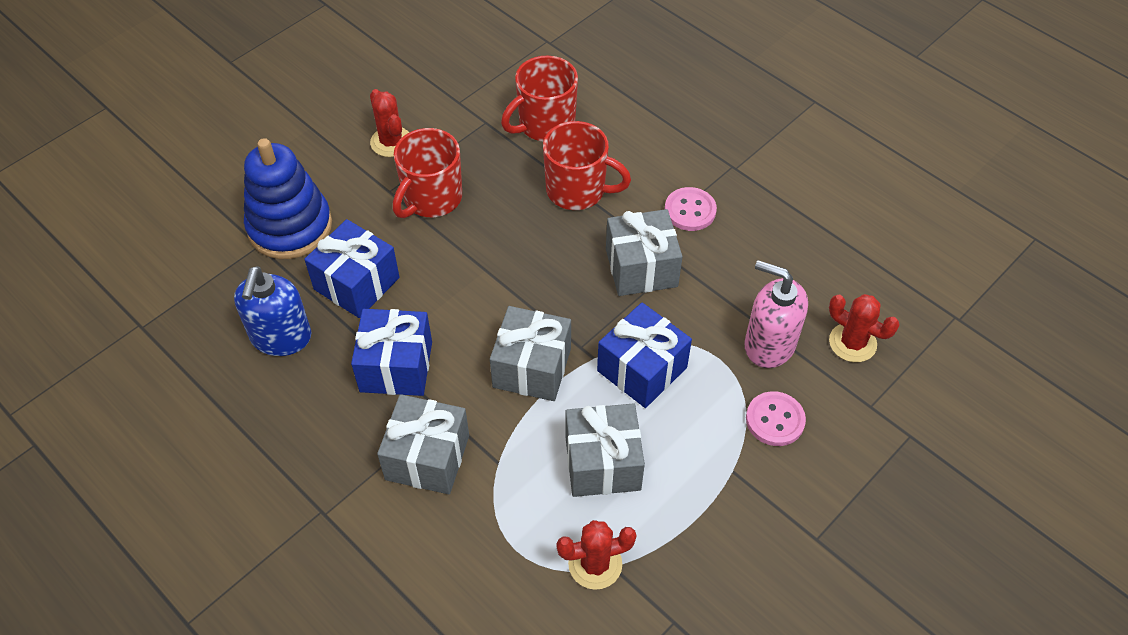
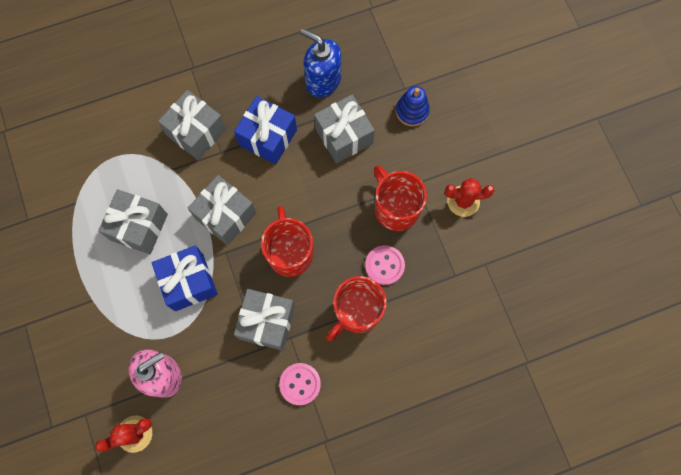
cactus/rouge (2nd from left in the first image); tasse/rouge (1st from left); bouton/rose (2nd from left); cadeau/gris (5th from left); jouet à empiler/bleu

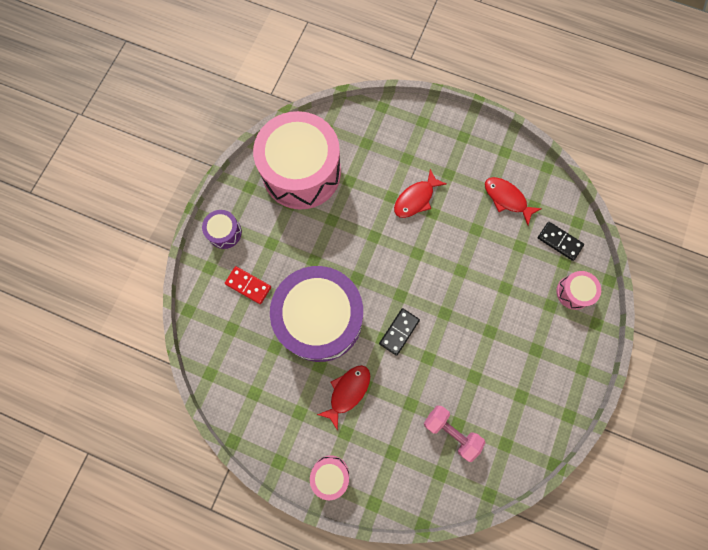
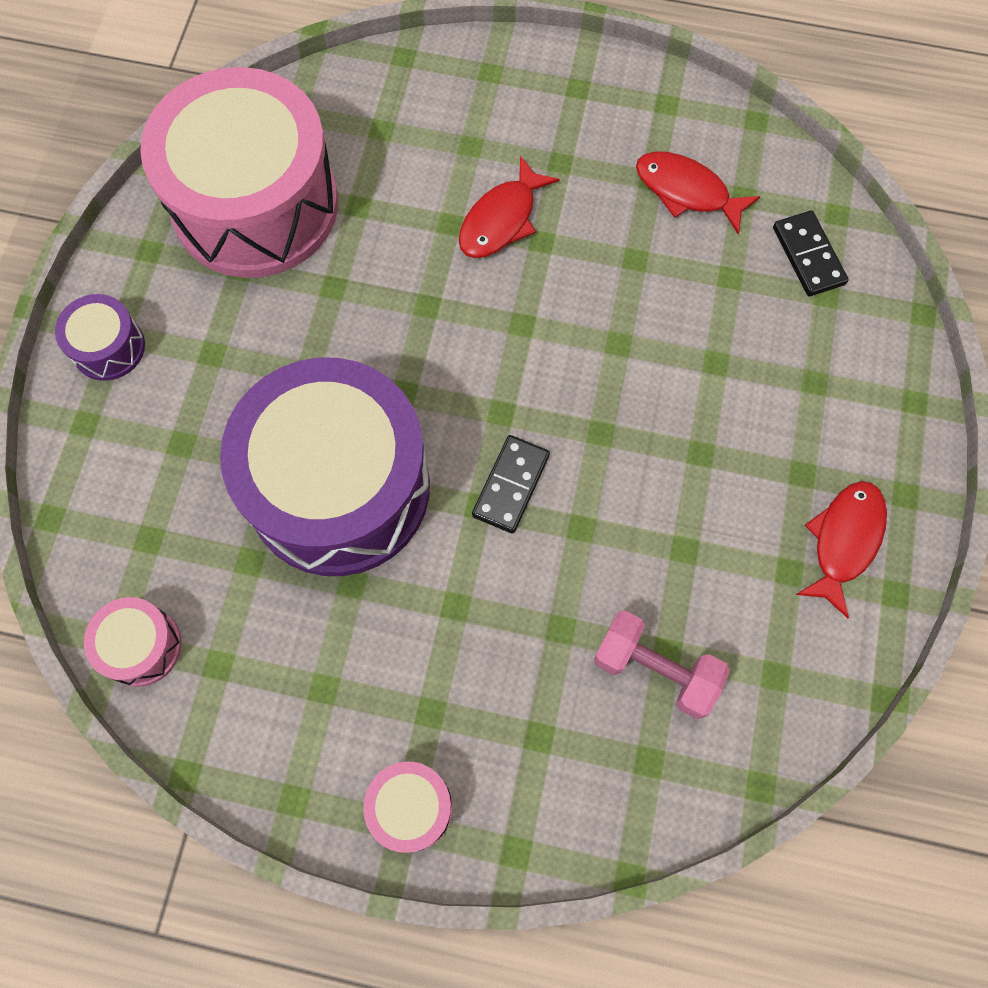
domino/rouge; poisson/rouge (3rd from left); tambour/rose (1st from left); domino/noir (2nd from left)

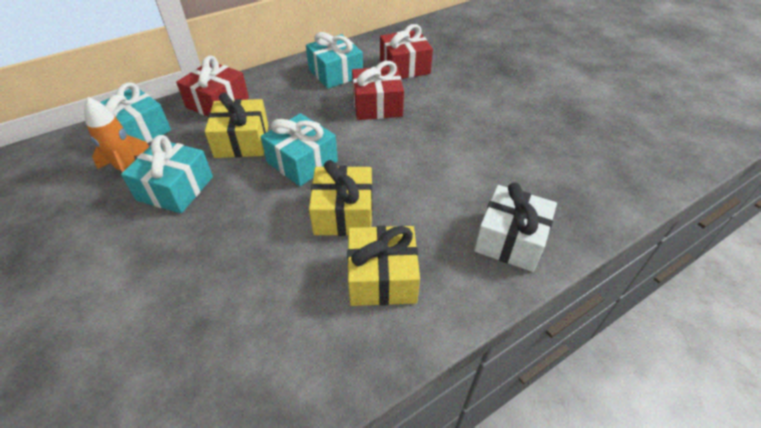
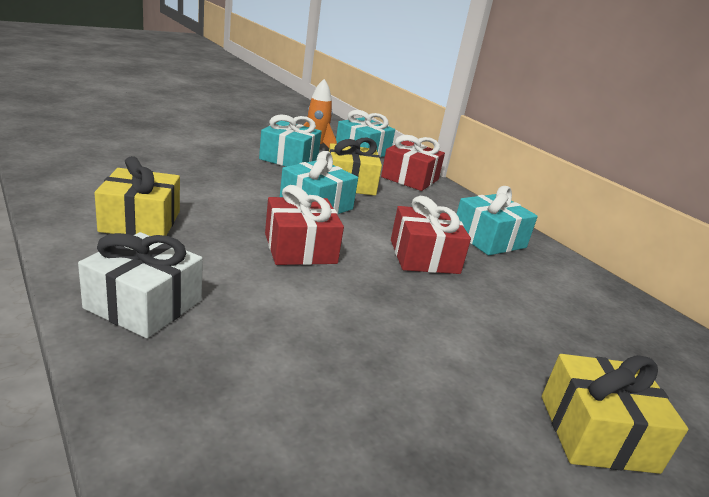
cadeau/jaune (3rd from left); cadeau/rouge (1st from left)

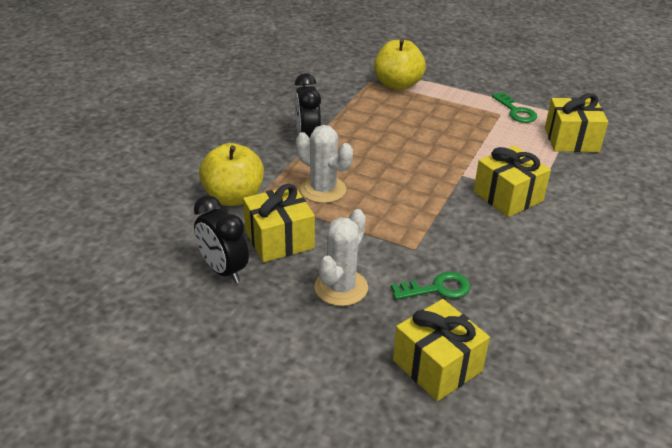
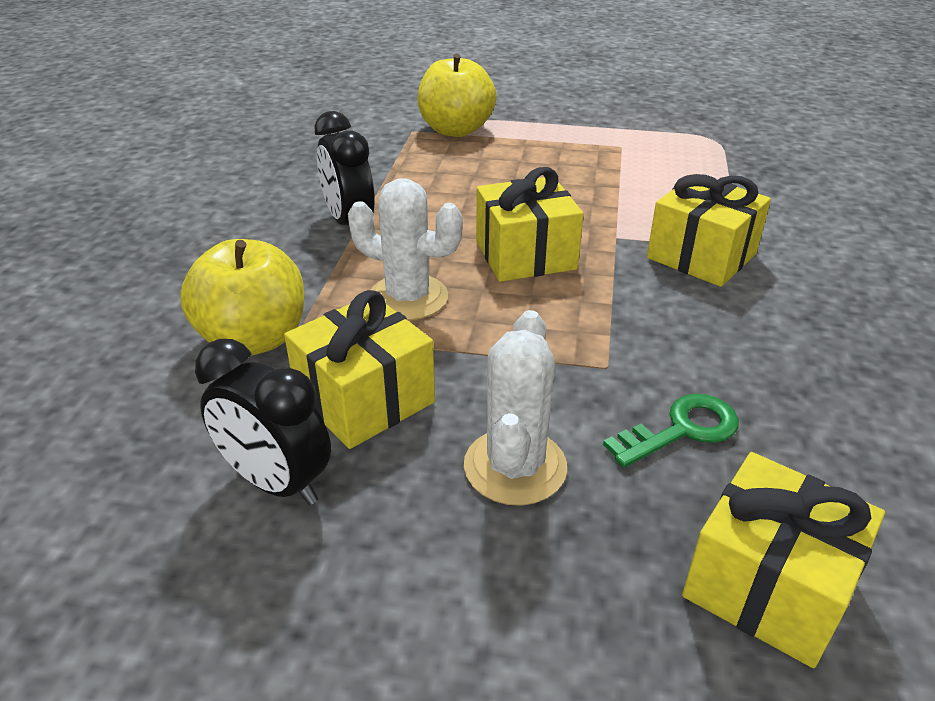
clé/vert (2nd from left in the first image); cadeau/jaune (2nd from left)

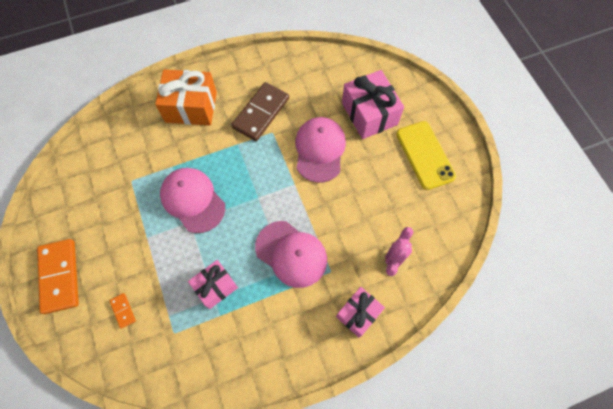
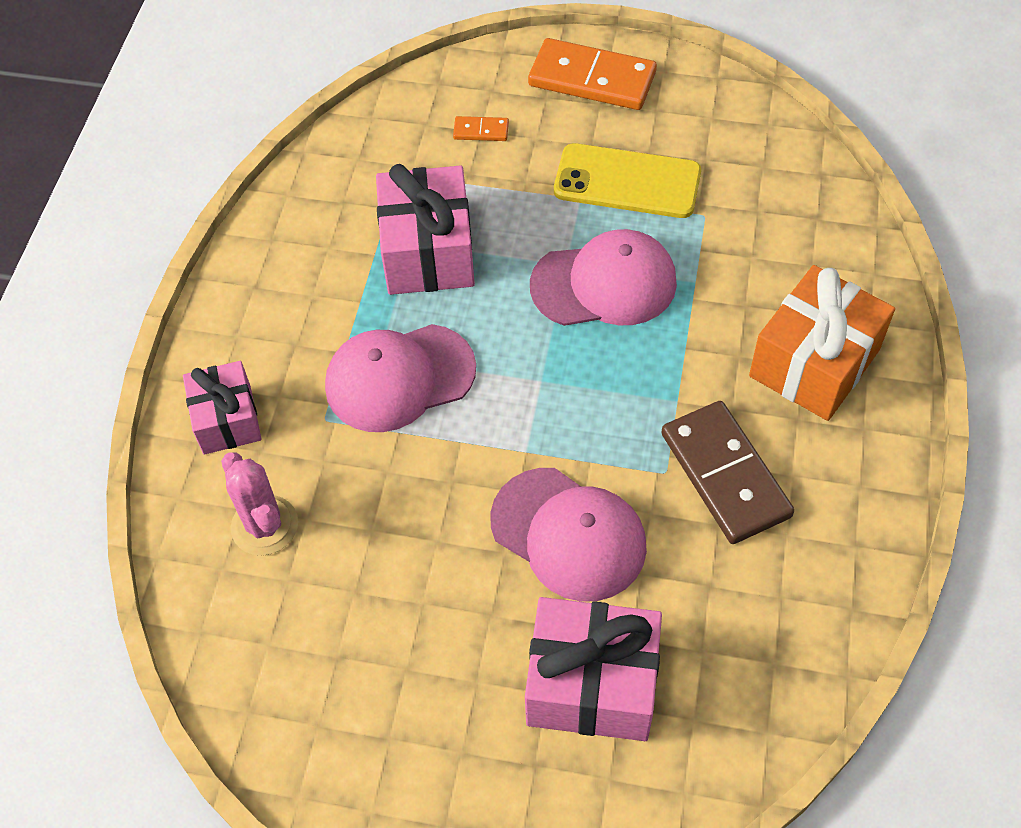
téléphone/jaune; cadeau/rose (2nd from left)

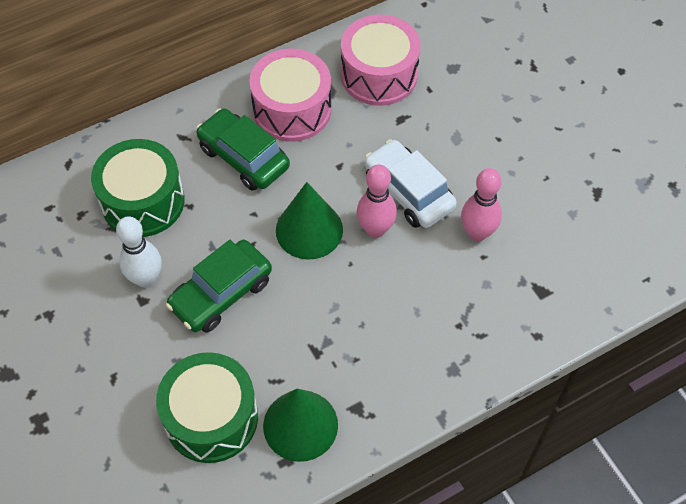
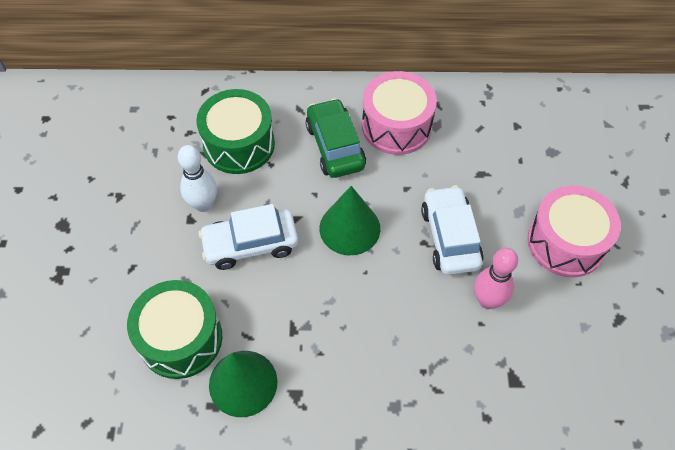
quille/rose (1st from left in the first image); tambour/rose (2nd from left); voiture/blanc (1st from left)

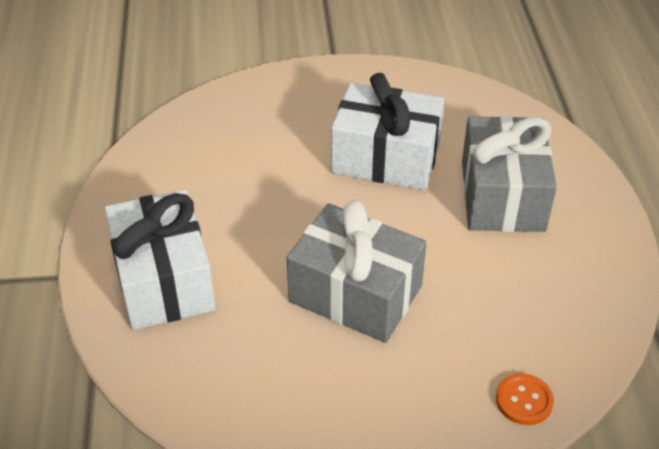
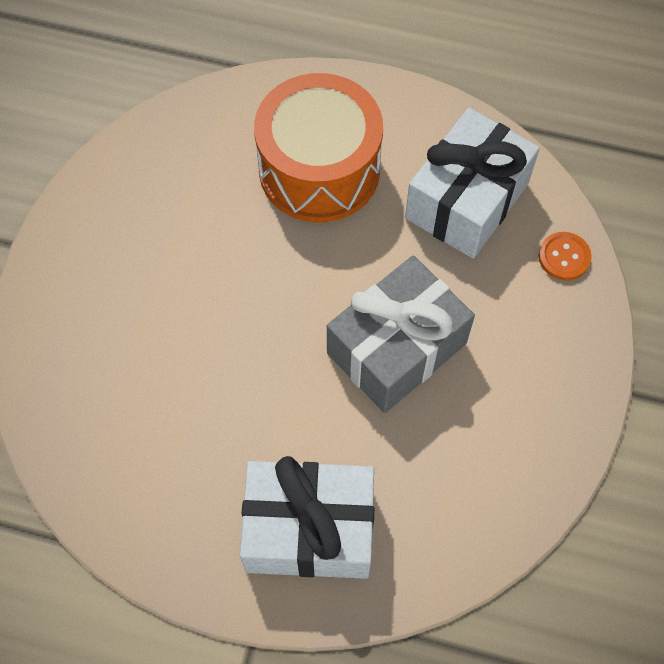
cadeau/blanc (2nd from left); tambour/orange

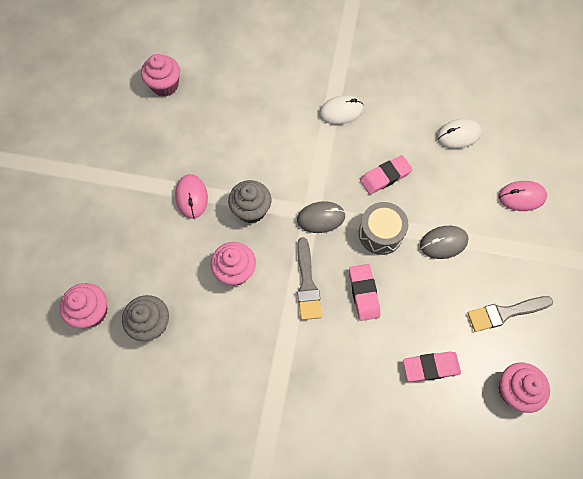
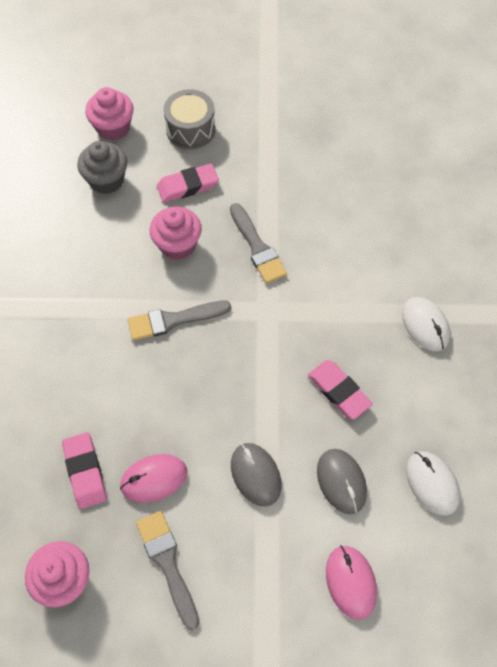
muffin/rose (2nd from left in the first image); souris/rose (1st from left); souris/gris (2nd from left); gomme/rose (2nd from left); tambour/gris; pinceau/gris (3rd from left)

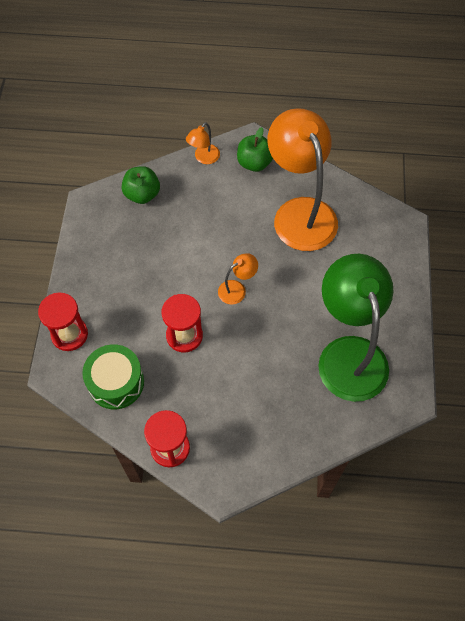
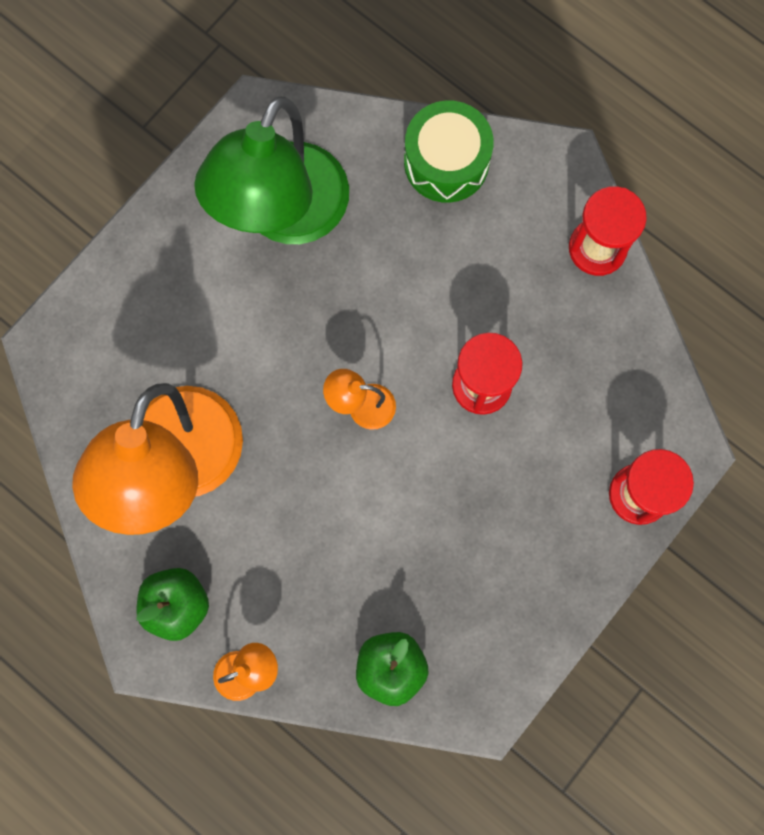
tambour/vert

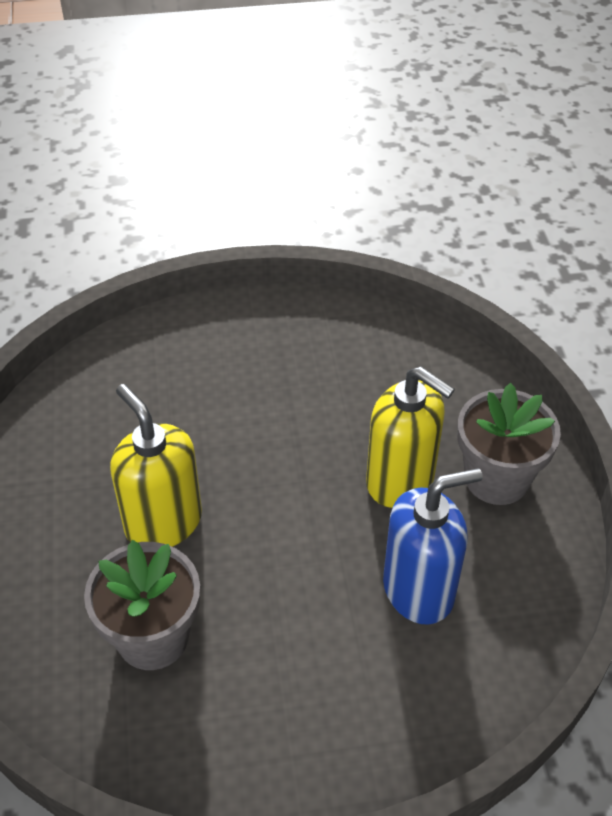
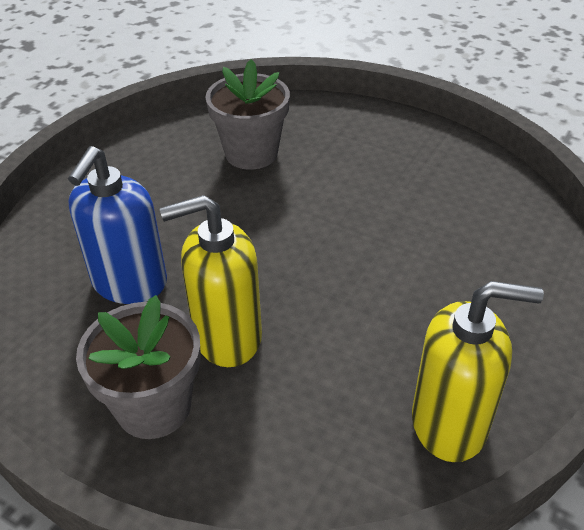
distributeur de savon/jaune (2nd from left)

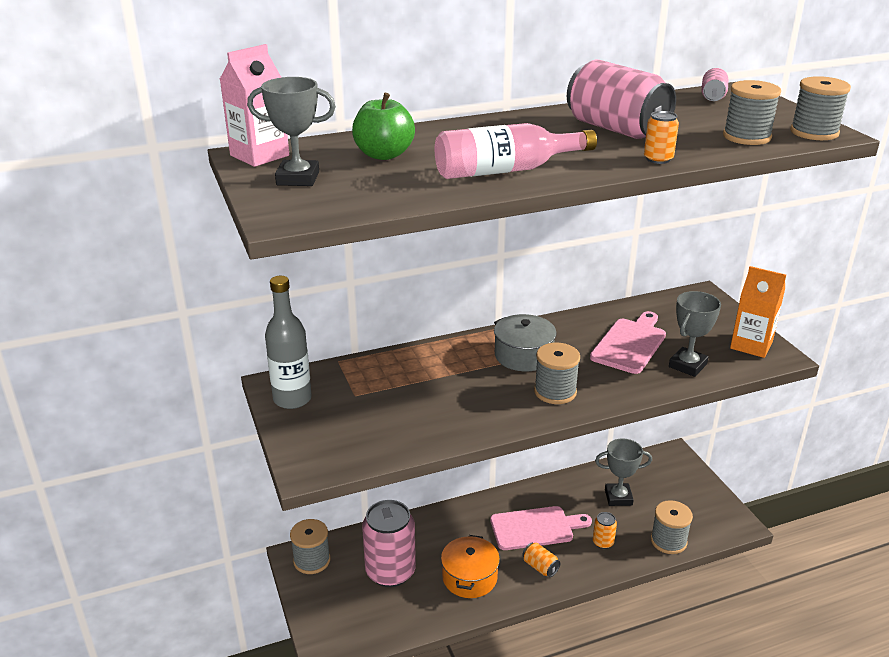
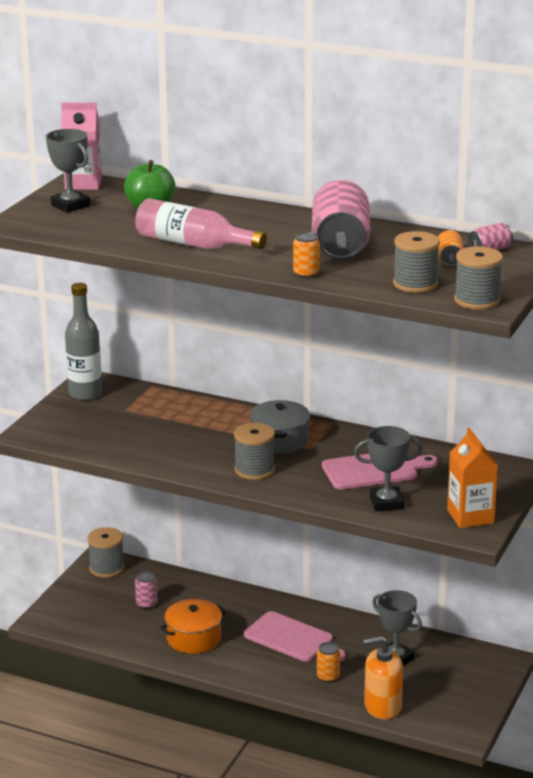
canette/orange (3rd from left); distributeur de savon/orange; canette/rose (1st from left)

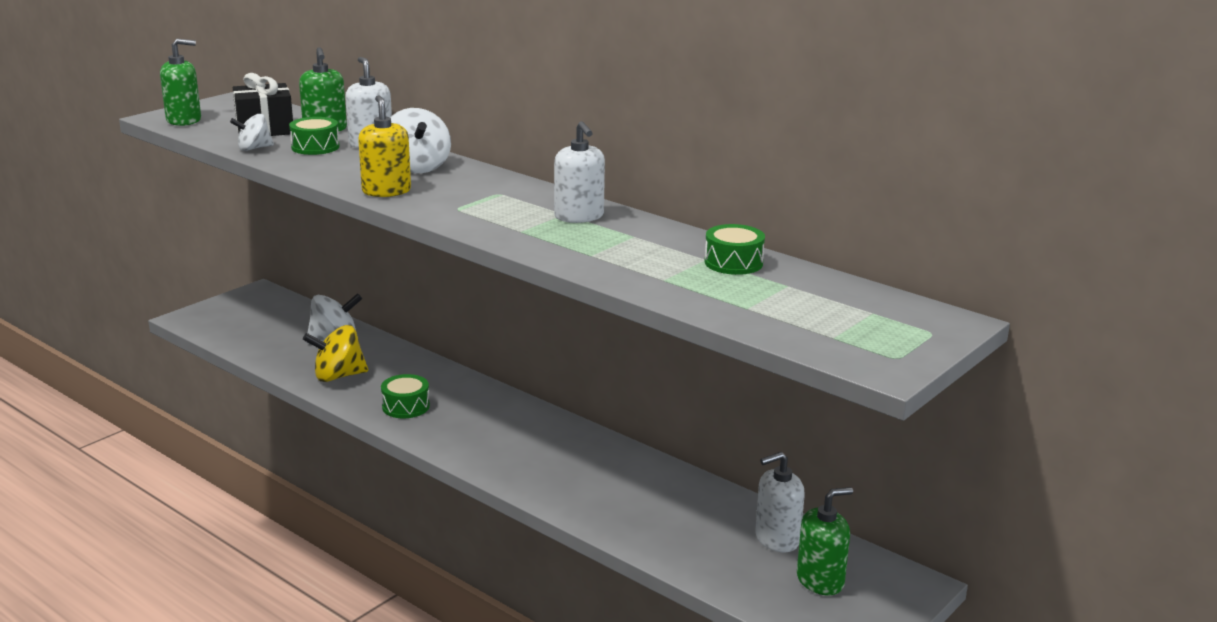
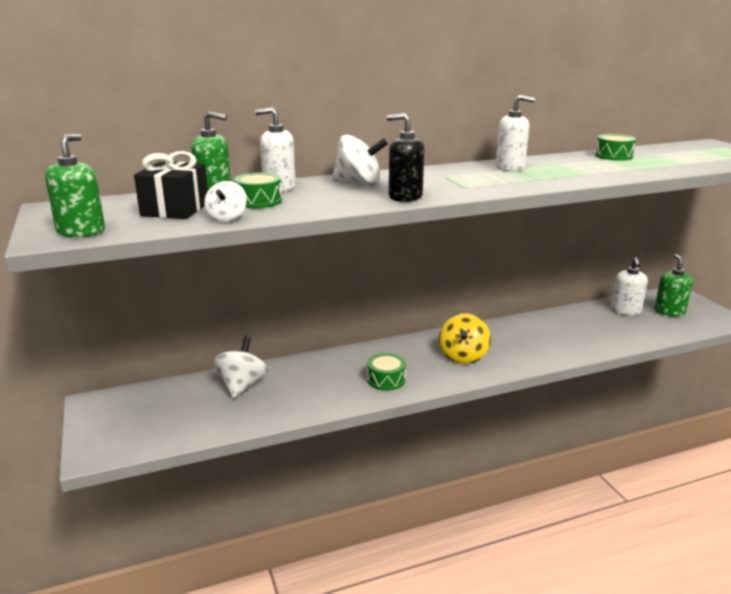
toupie/jaune; distributeur de savon/noir

